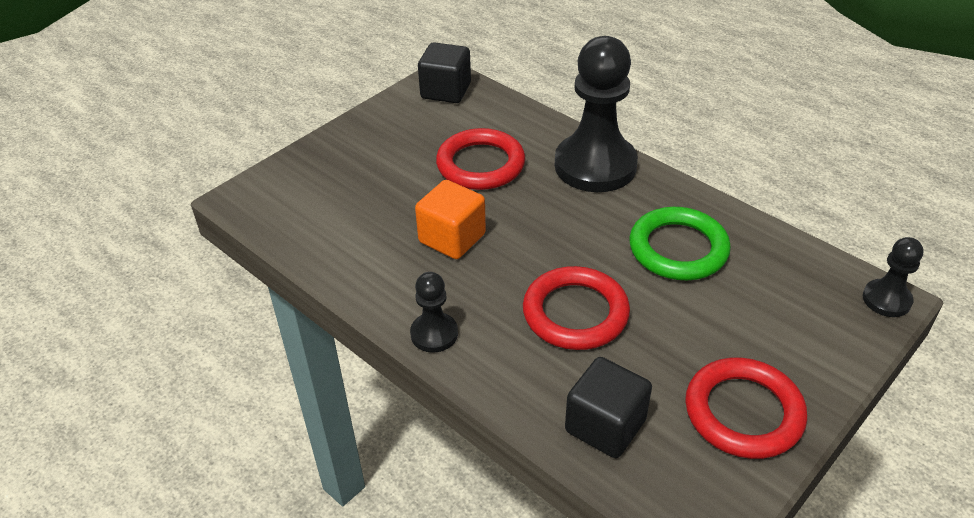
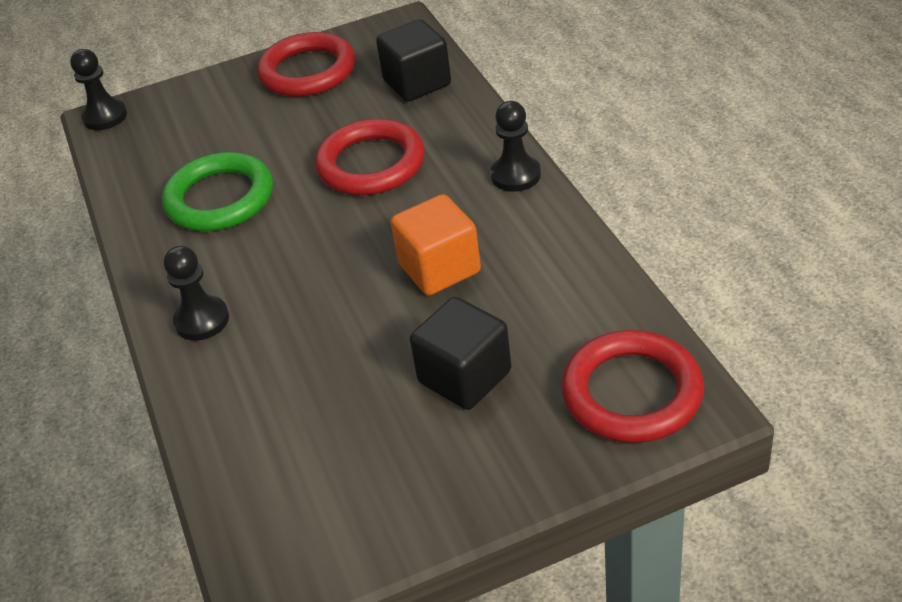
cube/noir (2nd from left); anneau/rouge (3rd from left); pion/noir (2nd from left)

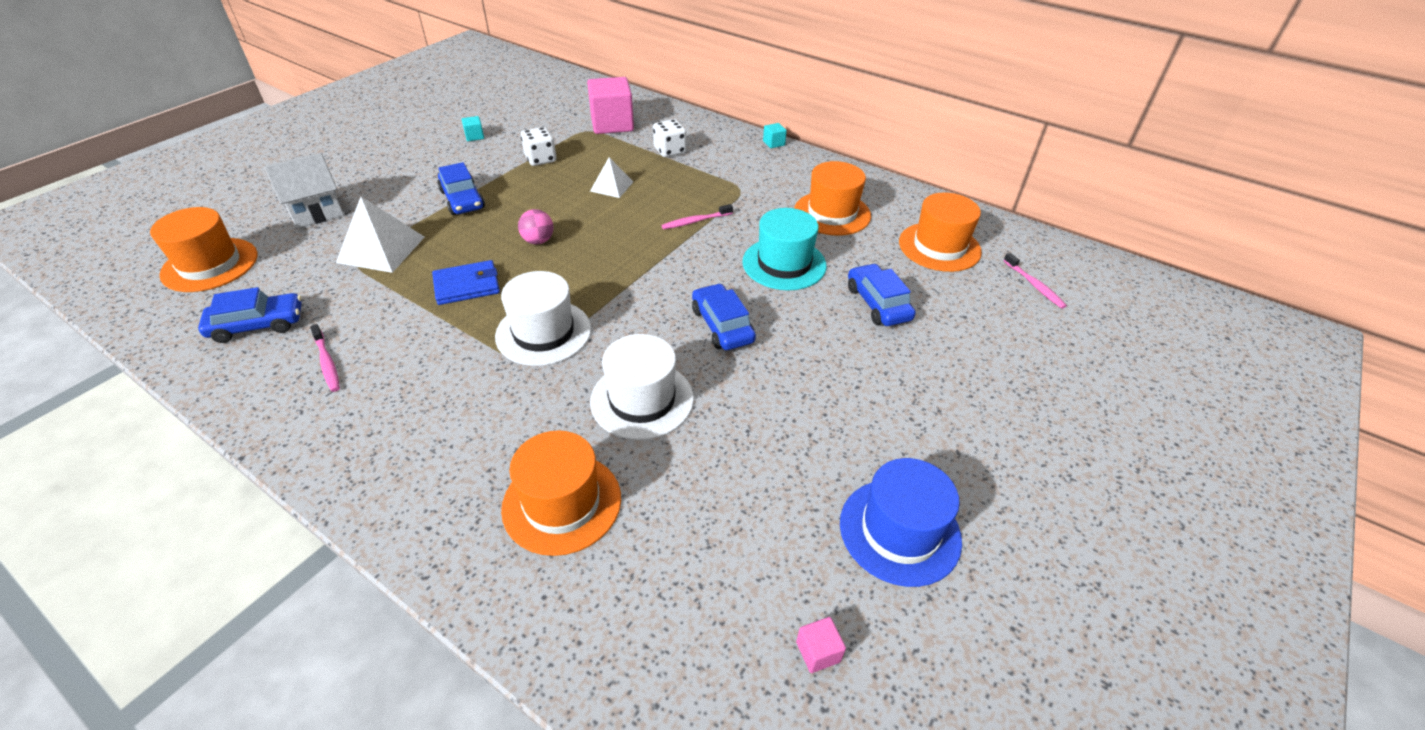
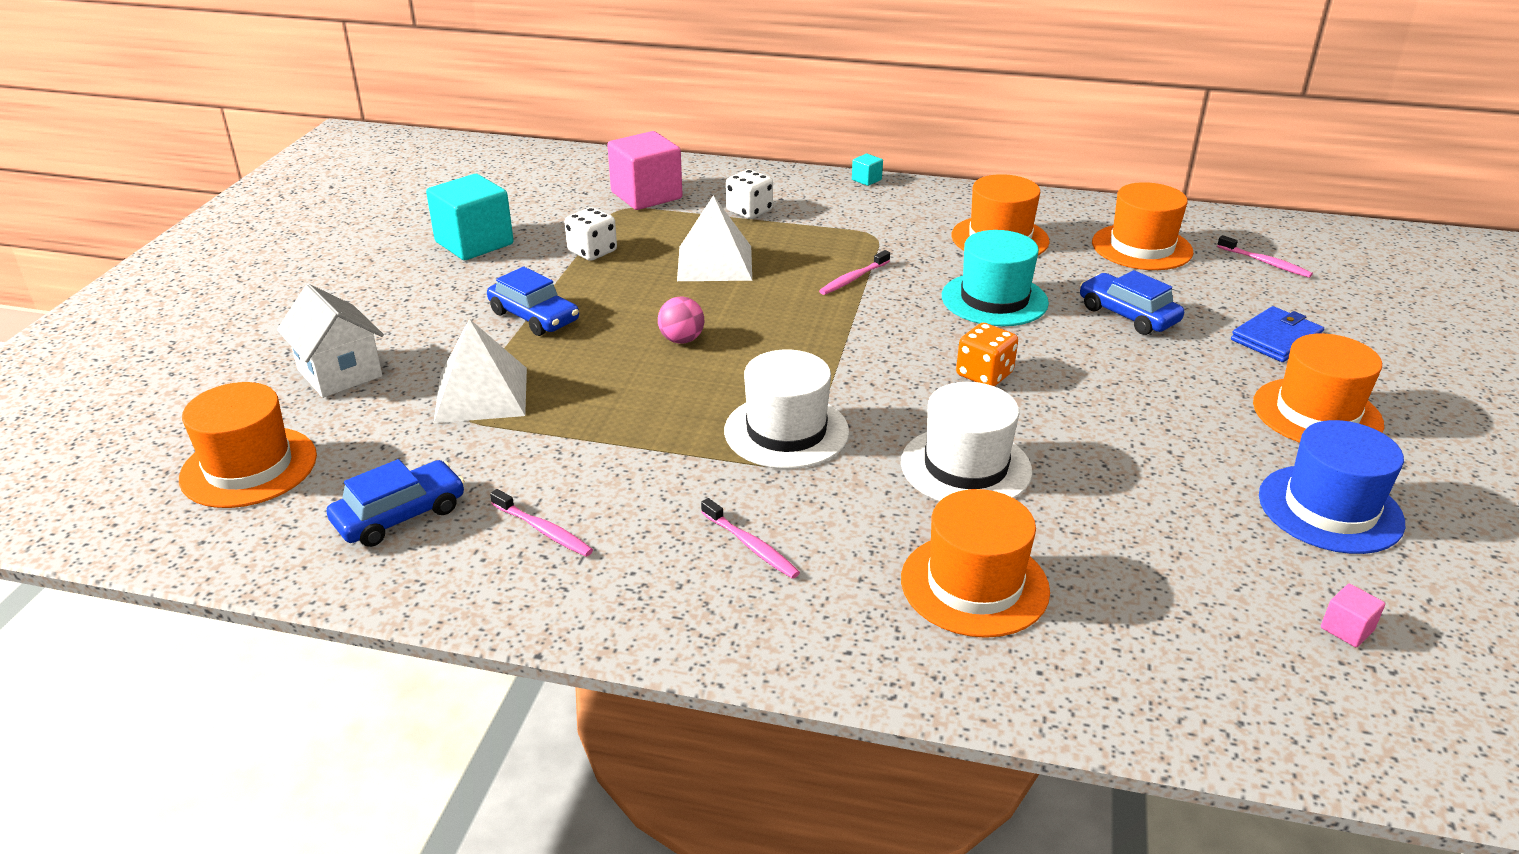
brosse à dents/rose (2nd from left); chapeau/orange (5th from left); portefeuille/bleu; dé/orange; maison/blanc; cube/turquoise (1st from left); pyramide/blanc (2nd from left)

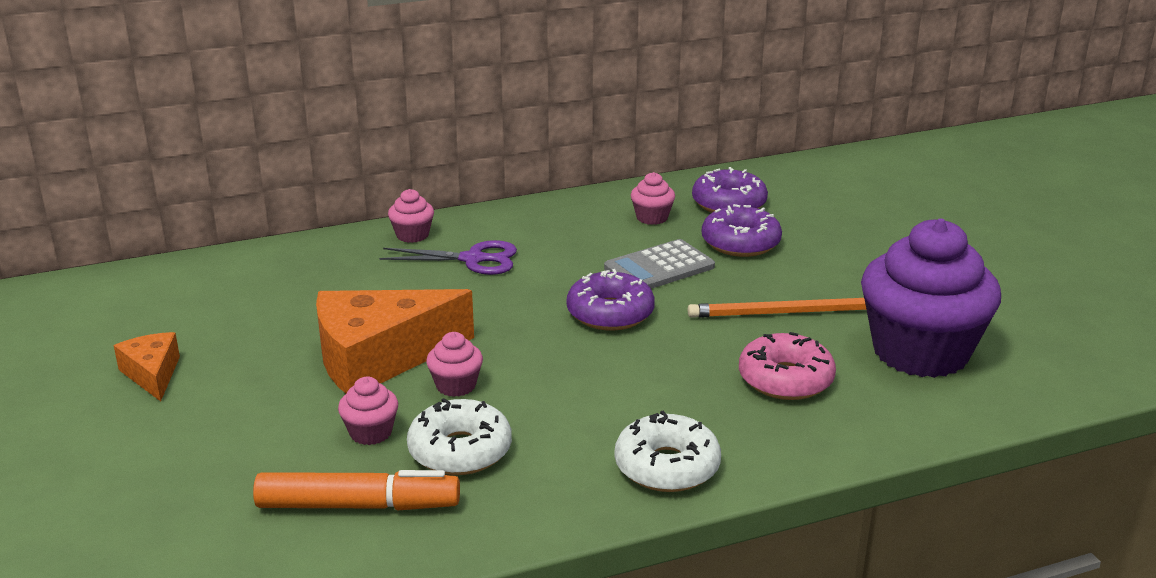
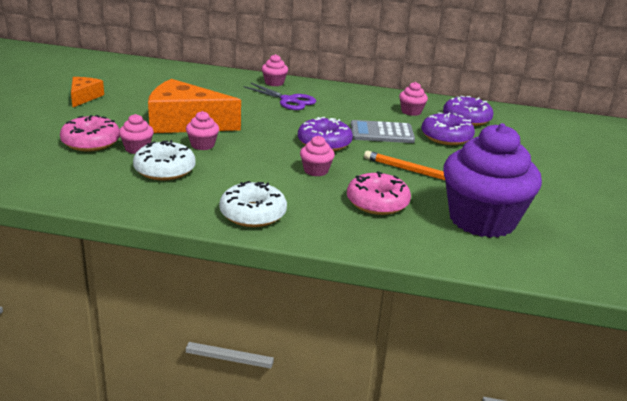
feutre/orange; beignet/rose (1st from left); muffin/rose (4th from left)

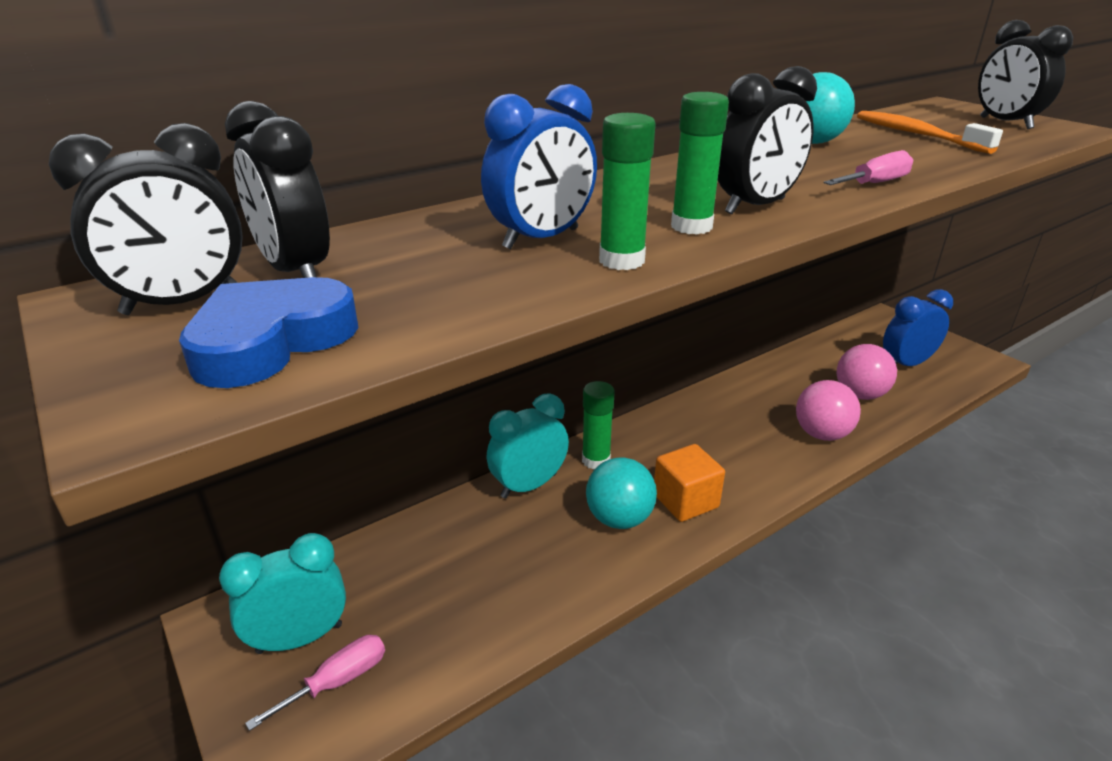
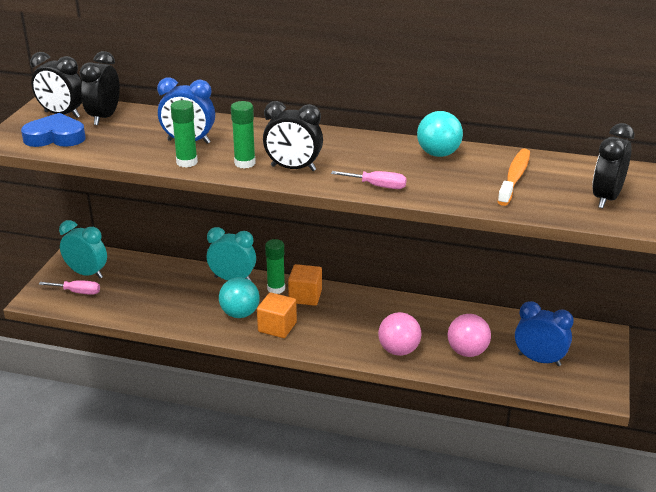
cube/orange (2nd from left)

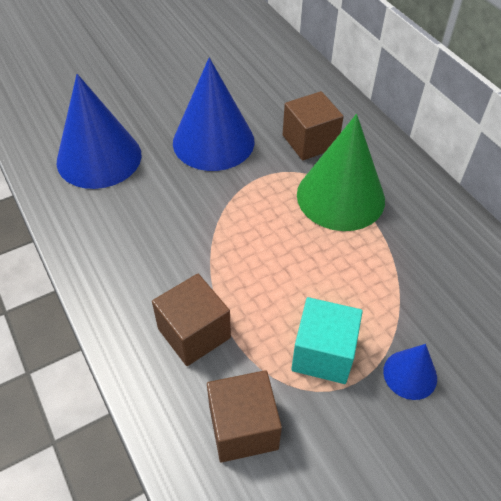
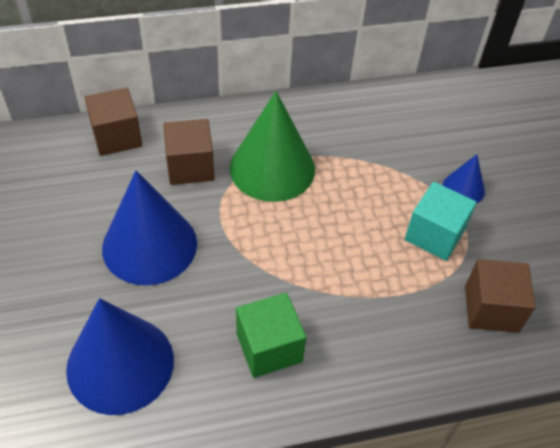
cube/vert; cube/marron (1st from left)

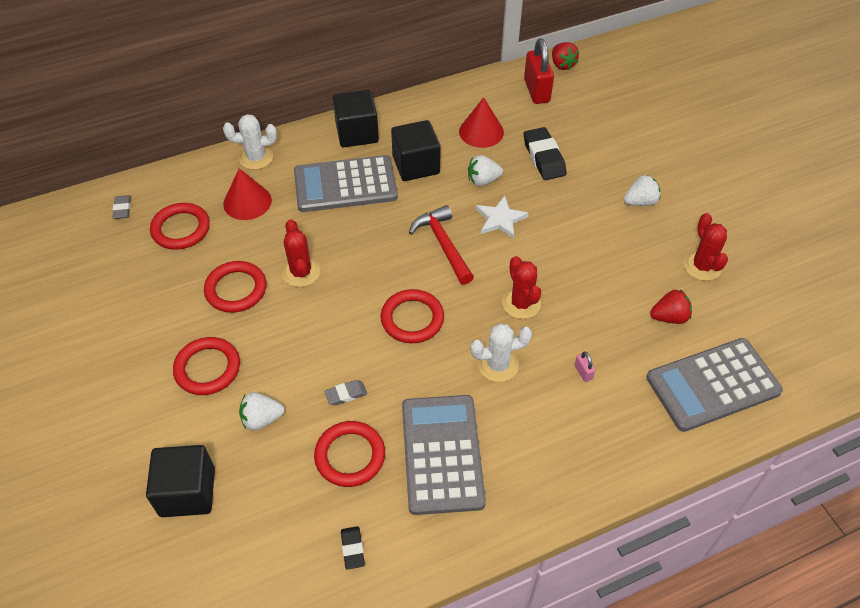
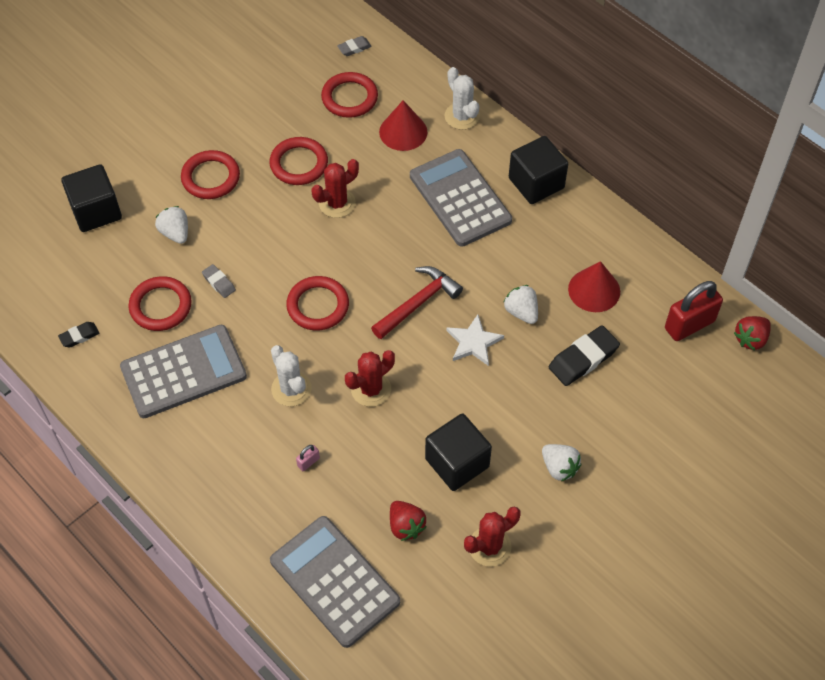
cube/noir (2nd from left)

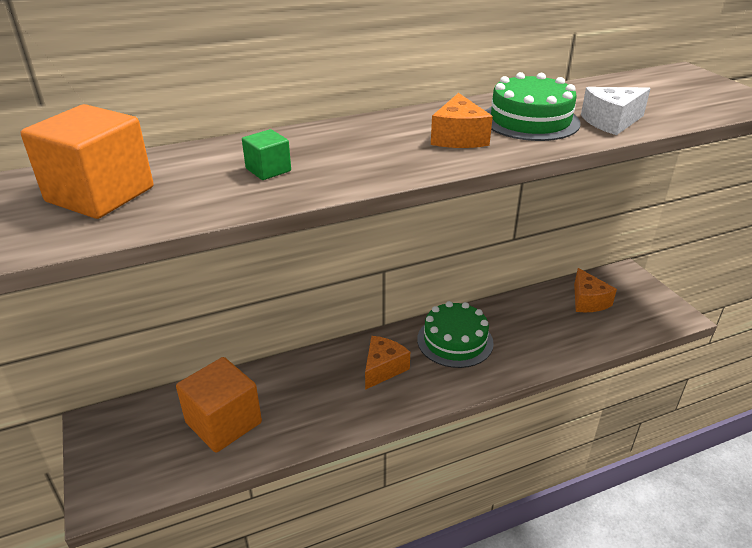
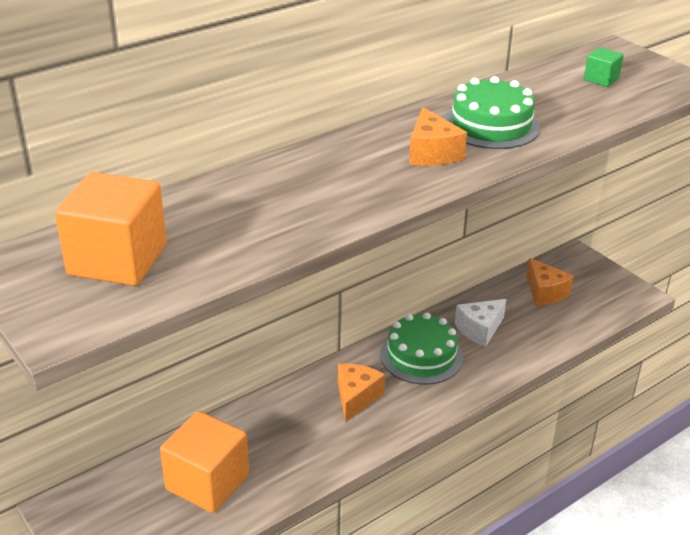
cube/vert; fromage/blanc

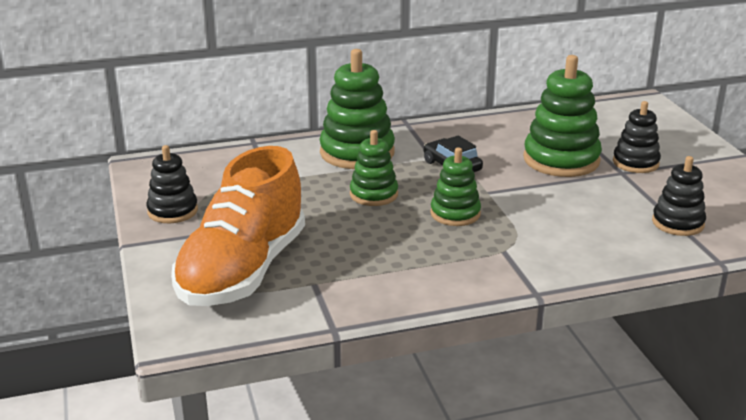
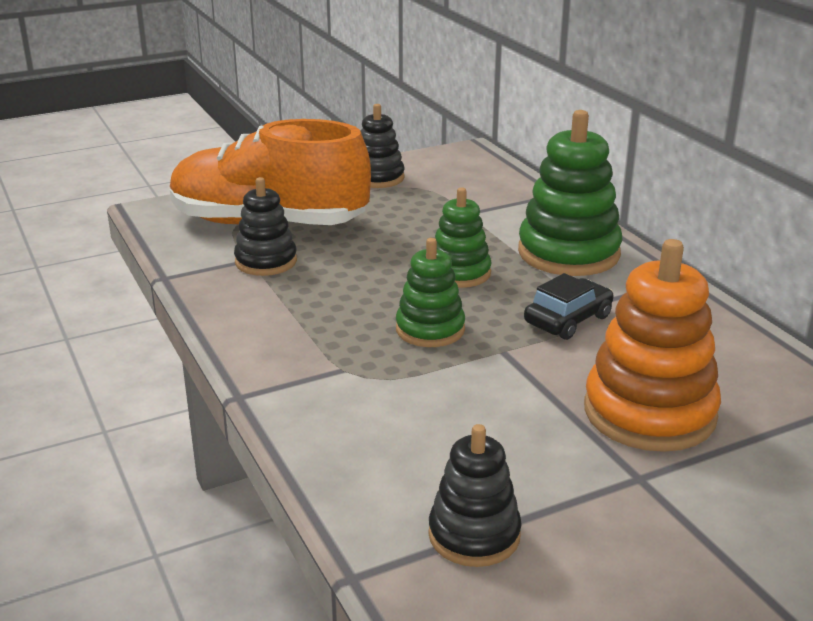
jouet à empiler/noir (1st from left); jouet à empiler/orange

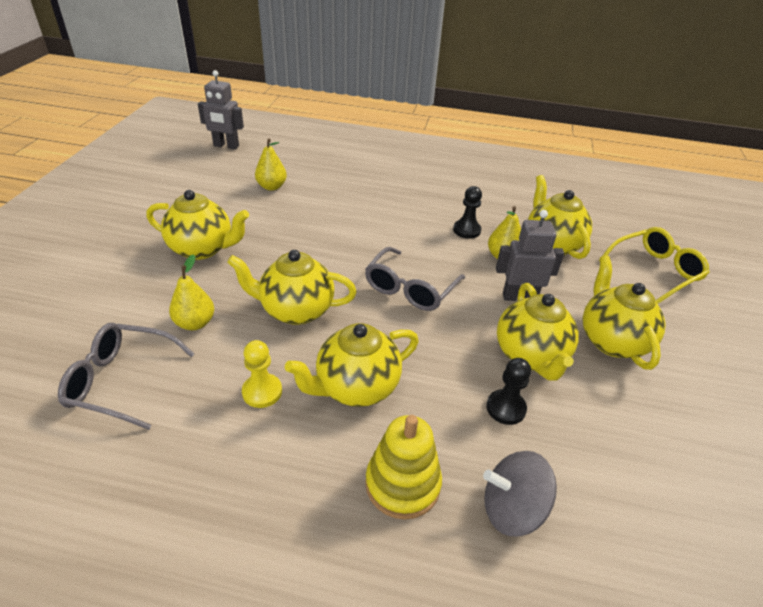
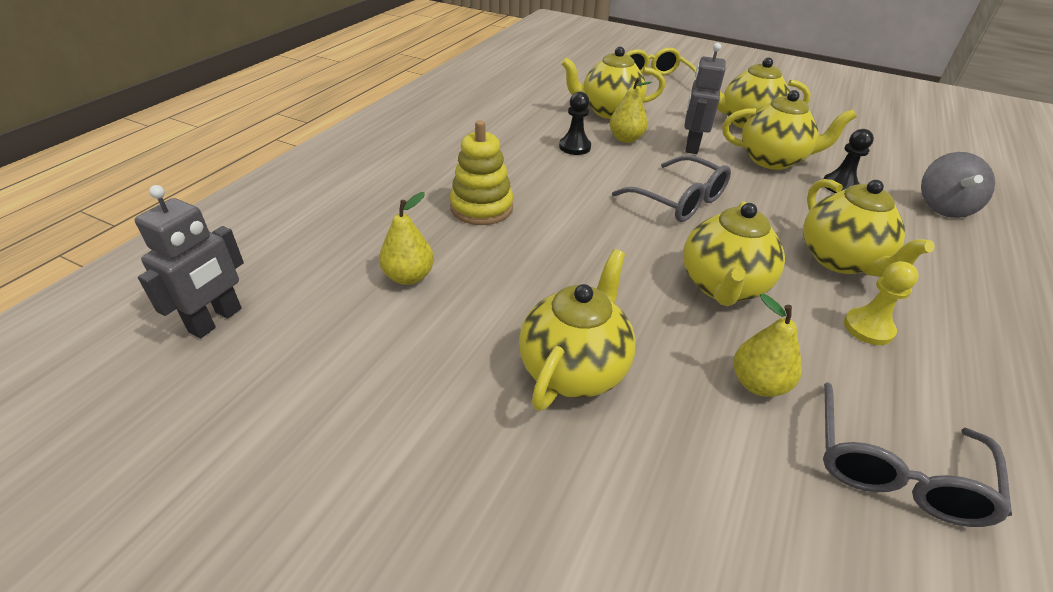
jouet à empiler/jaune

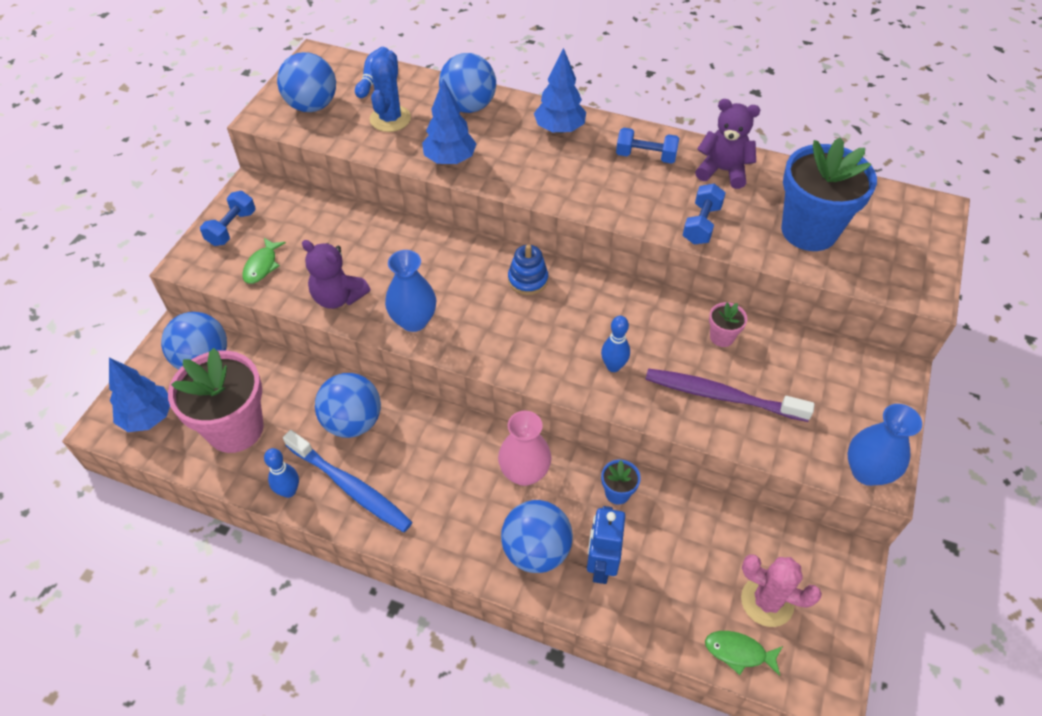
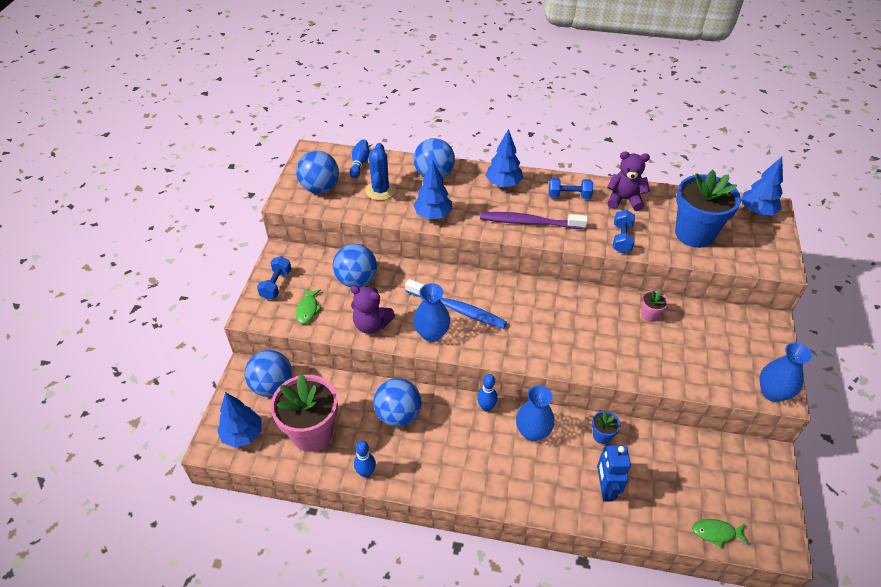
jouet à empiler/bleu; cactus/rose; arbre/bleu (4th from left); brosse à dents/bleu; balle/bleu (3rd from left); quille/bleu (3rd from left); brosse à dents/violet; vase/bleu (2nd from left)

